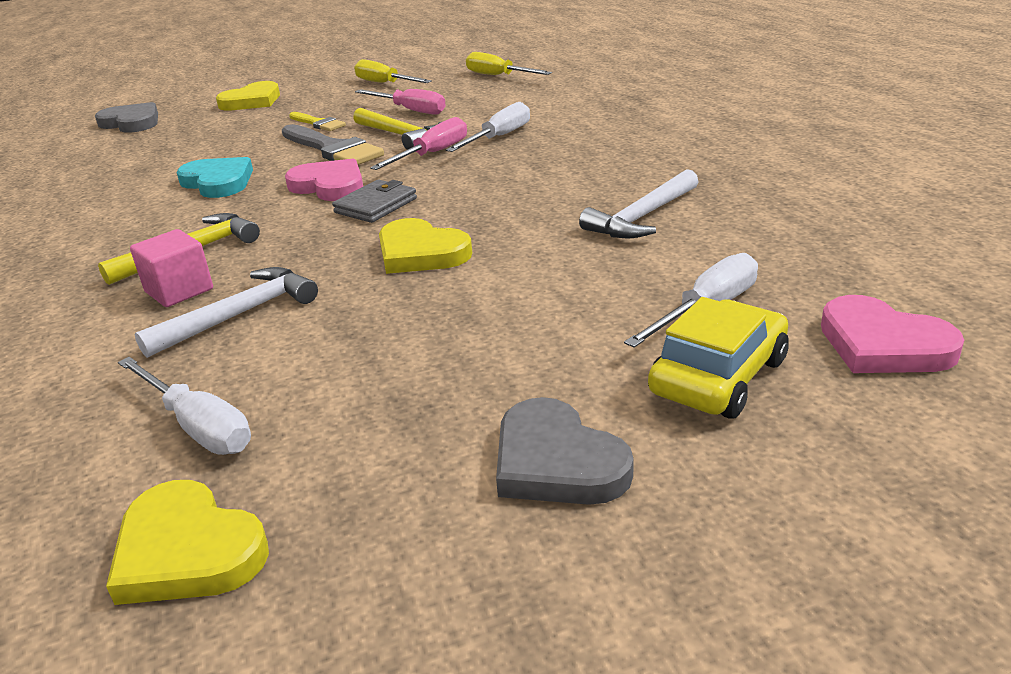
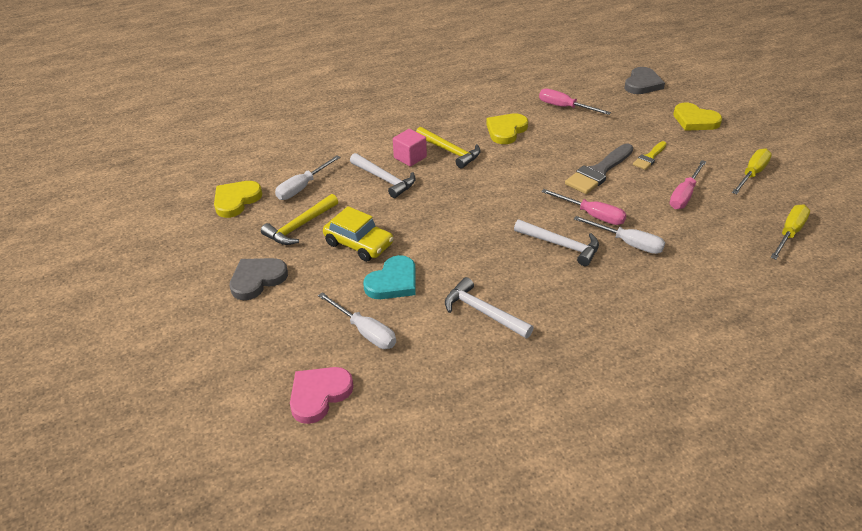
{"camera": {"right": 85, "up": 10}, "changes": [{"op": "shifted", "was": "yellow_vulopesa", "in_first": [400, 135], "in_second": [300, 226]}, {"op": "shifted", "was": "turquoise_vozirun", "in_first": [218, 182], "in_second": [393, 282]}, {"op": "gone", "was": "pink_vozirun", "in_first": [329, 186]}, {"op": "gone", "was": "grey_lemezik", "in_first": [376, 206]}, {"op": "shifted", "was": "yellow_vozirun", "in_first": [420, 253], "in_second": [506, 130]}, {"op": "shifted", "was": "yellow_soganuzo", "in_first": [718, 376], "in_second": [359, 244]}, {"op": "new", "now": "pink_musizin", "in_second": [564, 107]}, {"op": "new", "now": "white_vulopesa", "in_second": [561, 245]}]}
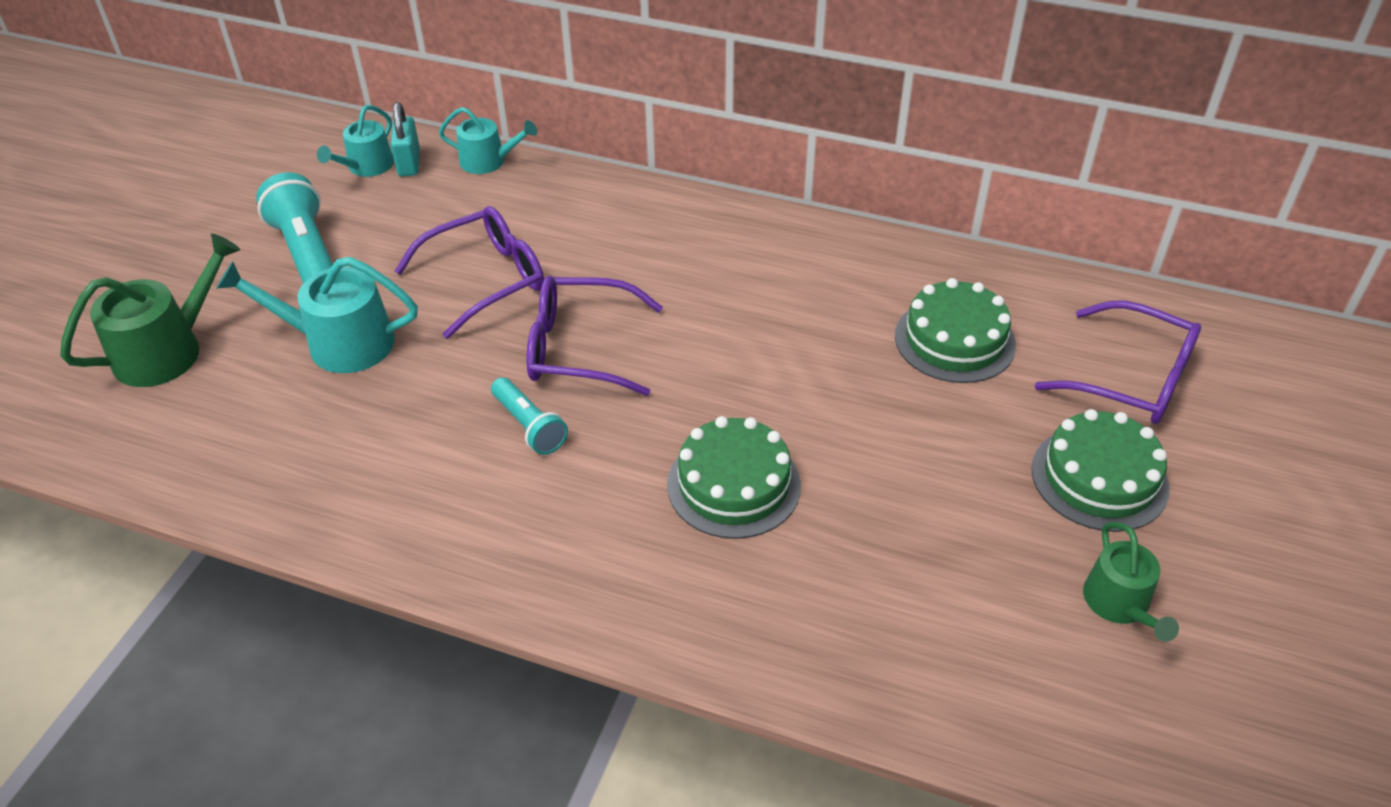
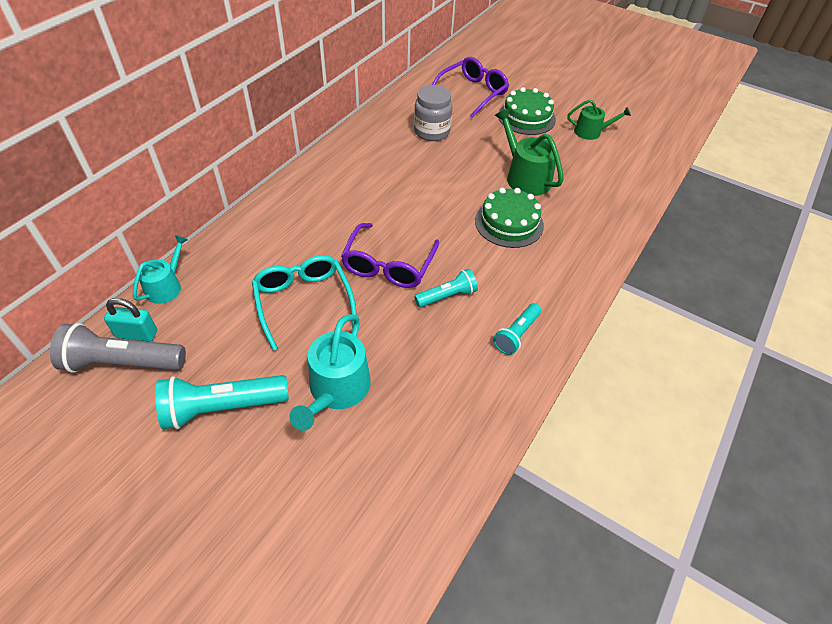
{"camera": {"right": -80, "up": 5}, "changes": [{"op": "swapped", "was": "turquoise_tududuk", "now": "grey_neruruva", "in_first": [367, 167], "in_second": [123, 362]}, {"op": "repainted", "was": "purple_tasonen", "now": "turquoise_tasonen", "in_first": [486, 279], "in_second": [303, 302]}, {"op": "shifted", "was": "green_tududuk", "in_first": [167, 350], "in_second": [525, 177]}, {"op": "swapped", "was": "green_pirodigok", "now": "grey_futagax", "in_first": [954, 340], "in_second": [431, 132]}, {"op": "new", "now": "turquoise_neruruva", "in_second": [516, 334]}]}
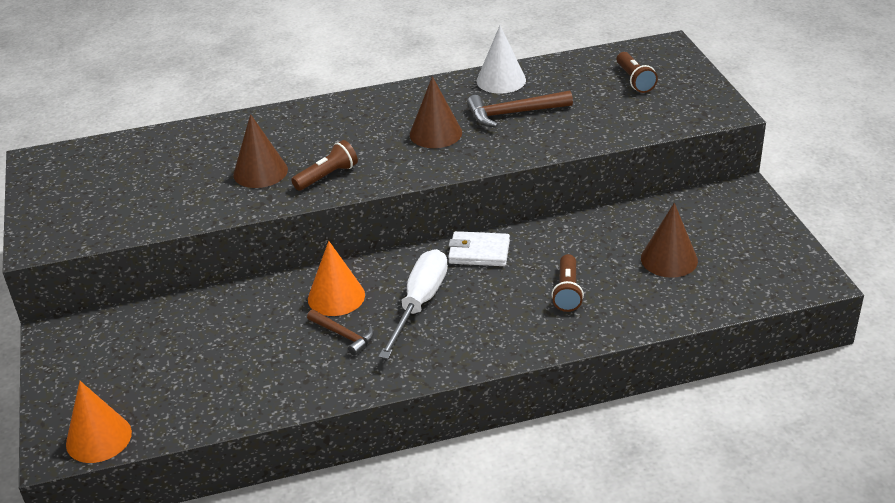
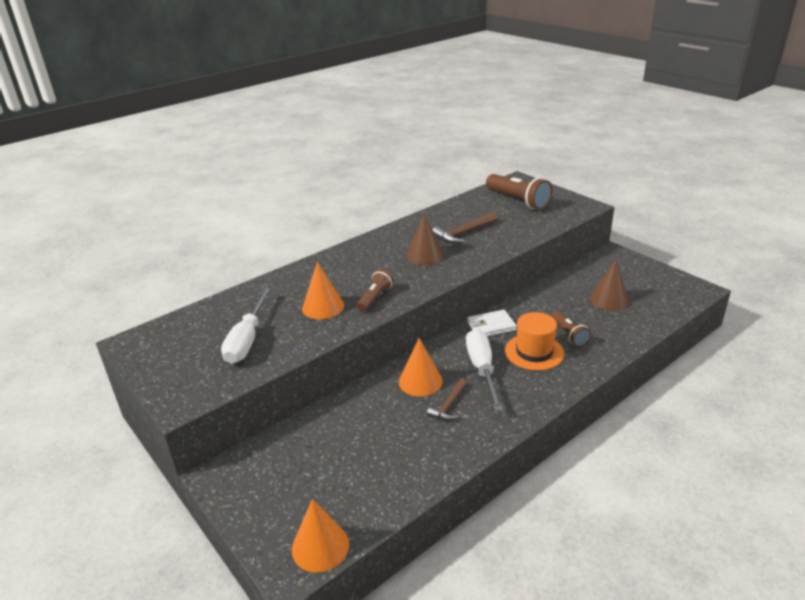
{"camera": {"right": -25, "up": -5}, "changes": [{"op": "gone", "was": "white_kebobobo", "in_first": [501, 80]}, {"op": "scaled", "was": "brown_neruruva", "in_first": [634, 80], "in_second": [518, 201], "ratio": 1.73}, {"op": "repainted", "was": "brown_kebobobo", "now": "orange_kebobobo", "in_first": [260, 172], "in_second": [323, 307]}, {"op": "rotated", "was": "brown_vulopesa", "in_first": [344, 335], "in_second": [449, 405], "clockwise": 105}, {"op": "new", "now": "white_musizin", "in_second": [247, 340]}, {"op": "new", "now": "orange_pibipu", "in_second": [534, 352]}]}
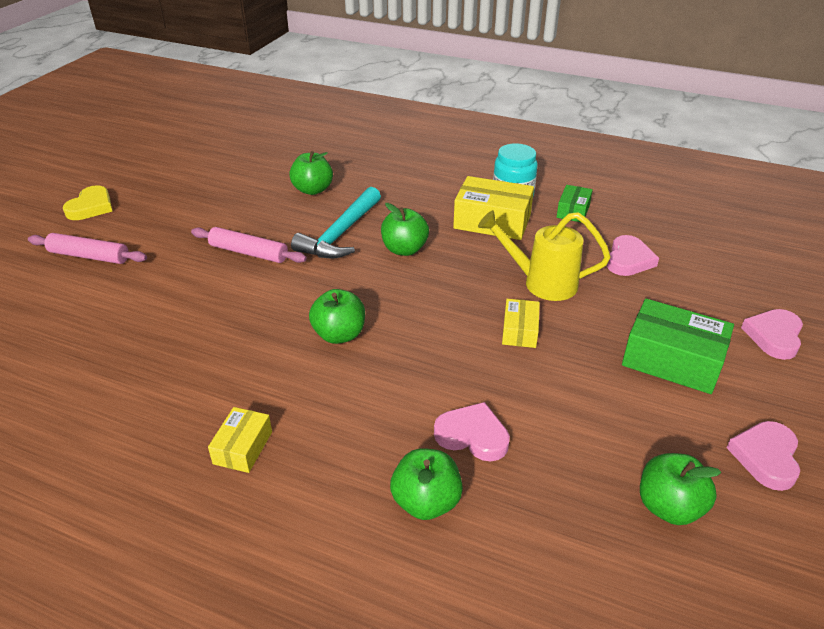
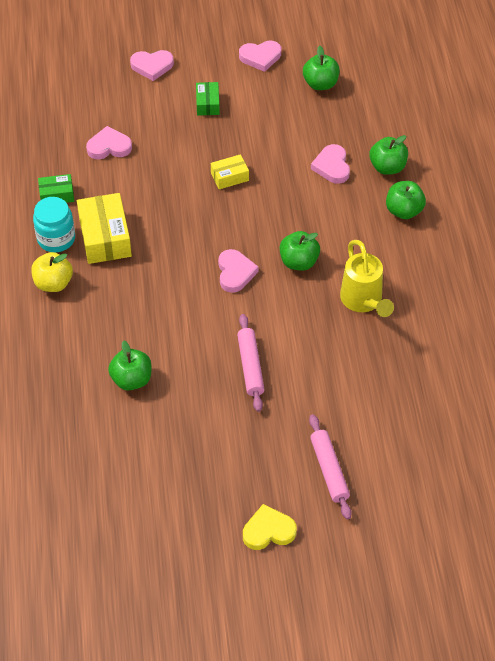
{"camera": {"right": -120, "up": 15}, "changes": [{"op": "gone", "was": "turquoise_vulopesa", "in_first": [341, 234]}, {"op": "shifted", "was": "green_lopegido", "in_first": [404, 249], "in_second": [404, 211]}, {"op": "shifted", "was": "yellow_tududuk", "in_first": [541, 283], "in_second": [363, 302]}, {"op": "scaled", "was": "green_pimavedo", "in_first": [672, 360], "in_second": [207, 104], "ratio": 0.55}, {"op": "gone", "was": "yellow_pimavedo", "in_first": [243, 447]}, {"op": "new", "now": "pink_vozirun", "in_second": [235, 273]}, {"op": "new", "now": "yellow_lopegido", "in_second": [53, 283]}]}
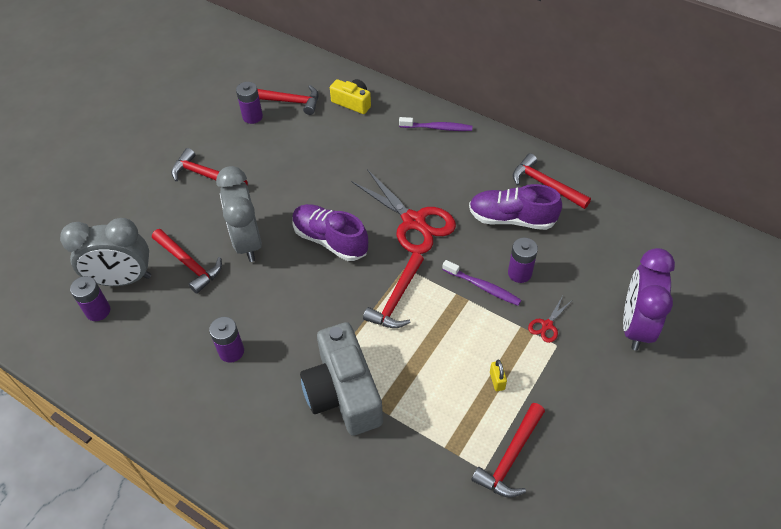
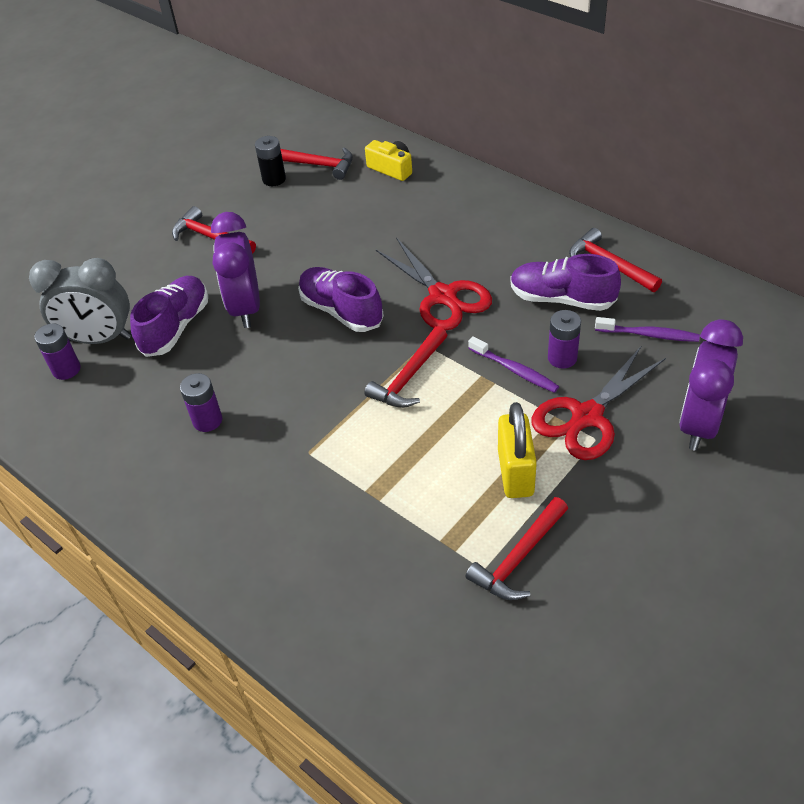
{"camera": {"right": 10, "up": -5}, "changes": [{"op": "repainted", "was": "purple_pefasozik", "now": "black_pefasozik", "in_first": [252, 116], "in_second": [274, 179]}, {"op": "shifted", "was": "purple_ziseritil", "in_first": [437, 128], "in_second": [649, 335]}, {"op": "repainted", "was": "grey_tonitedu", "now": "purple_tonitedu", "in_first": [247, 242], "in_second": [245, 307]}, {"op": "swapped", "was": "red_vulopesa", "now": "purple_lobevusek", "in_first": [189, 264], "in_second": [176, 327]}, {"op": "scaled", "was": "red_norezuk", "in_first": [547, 325], "in_second": [587, 416], "ratio": 2.28}, {"op": "gone", "was": "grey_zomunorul", "in_first": [343, 392]}, {"op": "scaled", "was": "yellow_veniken", "in_first": [497, 381], "in_second": [515, 473], "ratio": 2.25}]}
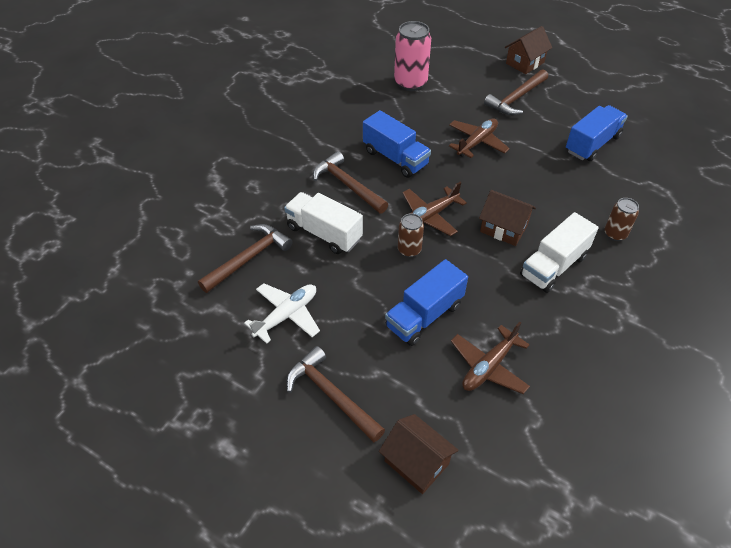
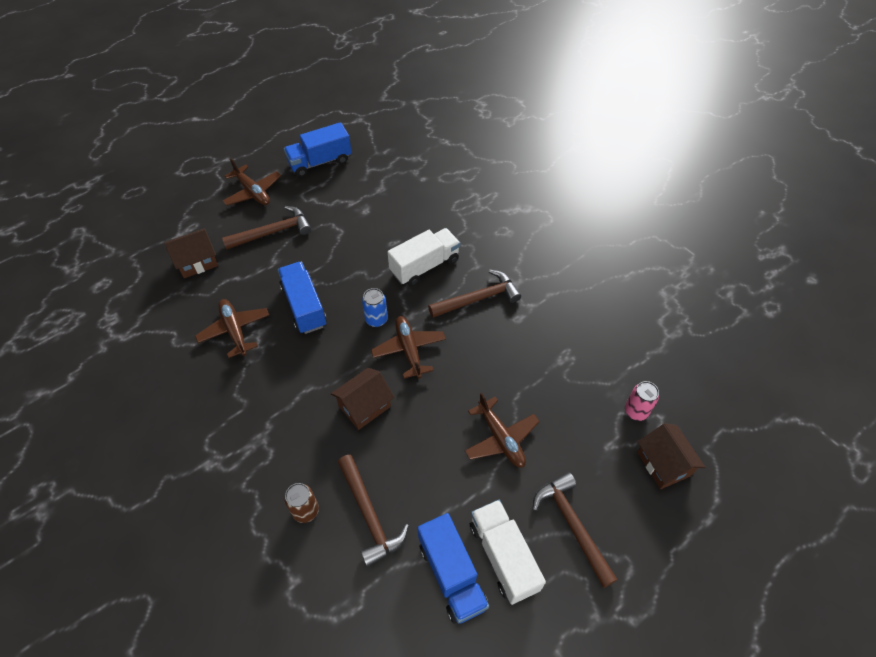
{"camera": {"right": 110, "up": 5}, "changes": [{"op": "scaled", "was": "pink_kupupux", "in_first": [410, 83], "in_second": [636, 411], "ratio": 0.57}, {"op": "shifted", "was": "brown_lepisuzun", "in_first": [525, 63], "in_second": [663, 464]}, {"op": "shifted", "was": "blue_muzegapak", "in_first": [395, 158], "in_second": [320, 162]}, {"op": "shifted", "was": "white_muzegapak", "in_first": [553, 266], "in_second": [503, 556]}, {"op": "repainted", "was": "brown_kupupux", "now": "blue_kupupux", "in_first": [409, 250], "in_second": [376, 319]}, {"op": "shifted", "was": "brown_vulopesa", "in_first": [249, 258], "in_second": [369, 515]}, {"op": "gone", "was": "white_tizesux", "in_first": [286, 315]}, {"op": "new", "now": "brown_tizesux", "in_second": [253, 192]}]}
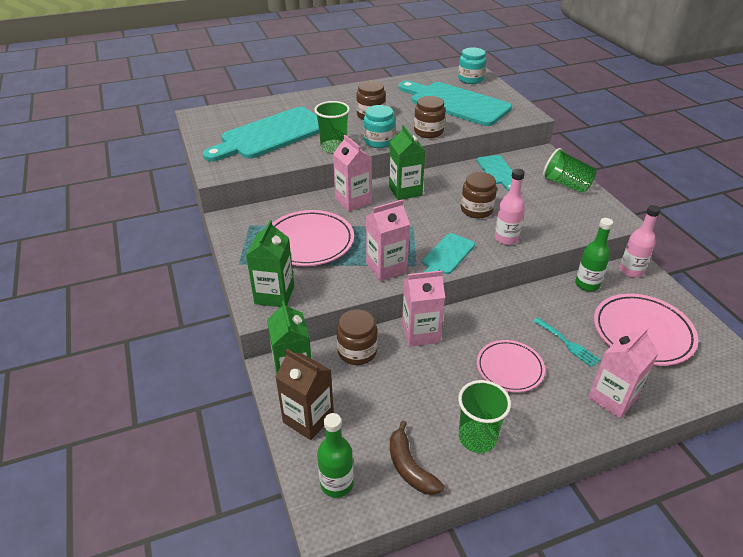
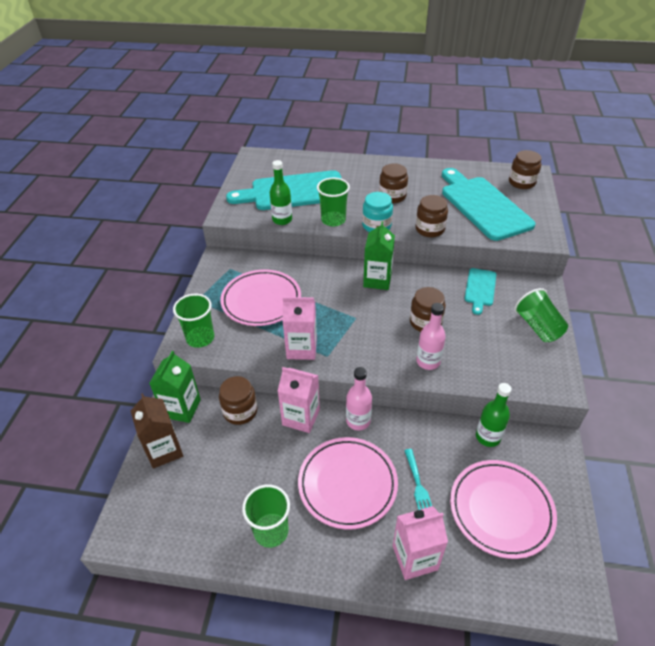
{"camera": {"right": 30, "up": 5}, "changes": [{"op": "repainted", "was": "turquoise_futagax", "now": "brown_futagax", "in_first": [470, 79], "in_second": [521, 182]}, {"op": "gone", "was": "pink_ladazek", "in_first": [353, 201]}, {"op": "shifted", "was": "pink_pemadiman", "in_first": [631, 271], "in_second": [358, 421]}, {"op": "swapped", "was": "green_ladazek", "now": "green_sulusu", "in_first": [274, 295], "in_second": [200, 338]}, {"op": "gone", "was": "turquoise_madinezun", "in_first": [447, 255]}, {"op": "scaled", "was": "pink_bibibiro", "in_first": [509, 368], "in_second": [347, 484], "ratio": 1.54}, {"op": "shifted", "was": "green_pemadiman", "in_first": [337, 484], "in_second": [282, 220]}, {"op": "gone", "was": "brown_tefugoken", "in_first": [410, 467]}]}
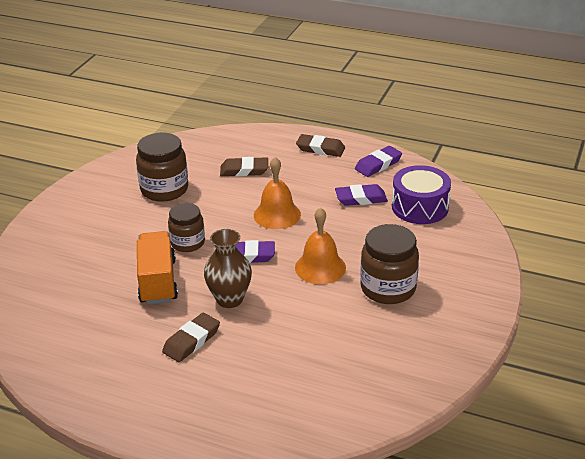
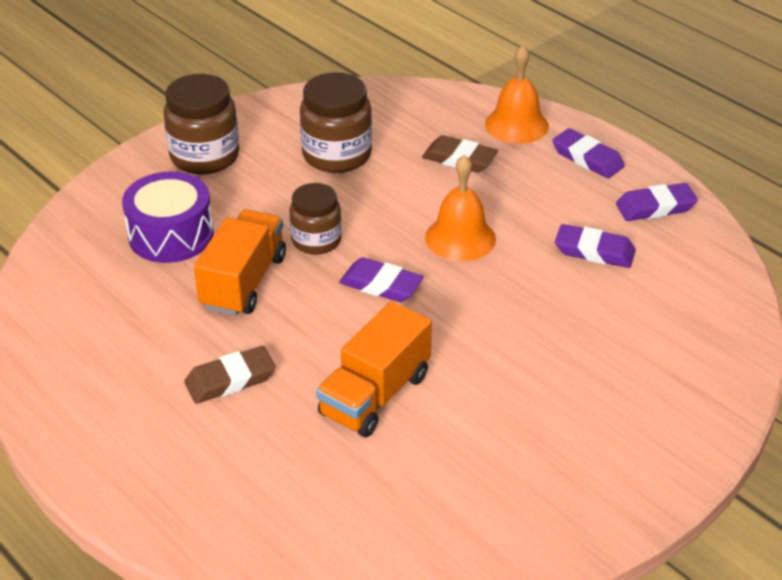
{"camera": {"right": 25, "up": 5}, "changes": [{"op": "repainted", "was": "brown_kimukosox", "now": "purple_kimukosox", "in_first": [320, 149], "in_second": [587, 158]}, {"op": "shifted", "was": "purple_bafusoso", "in_first": [420, 207], "in_second": [171, 235]}, {"op": "shifted", "was": "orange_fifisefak", "in_first": [320, 267], "in_second": [516, 125]}, {"op": "shifted", "was": "brown_futagax", "in_first": [388, 288], "in_second": [205, 156]}, {"op": "gone", "was": "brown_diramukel", "in_first": [229, 299]}, {"op": "new", "now": "orange_muzegapak", "in_second": [375, 395]}]}
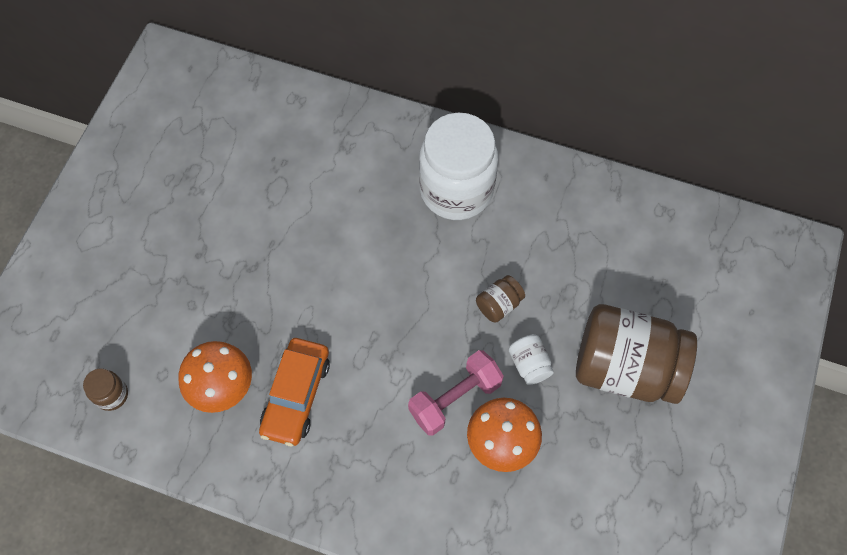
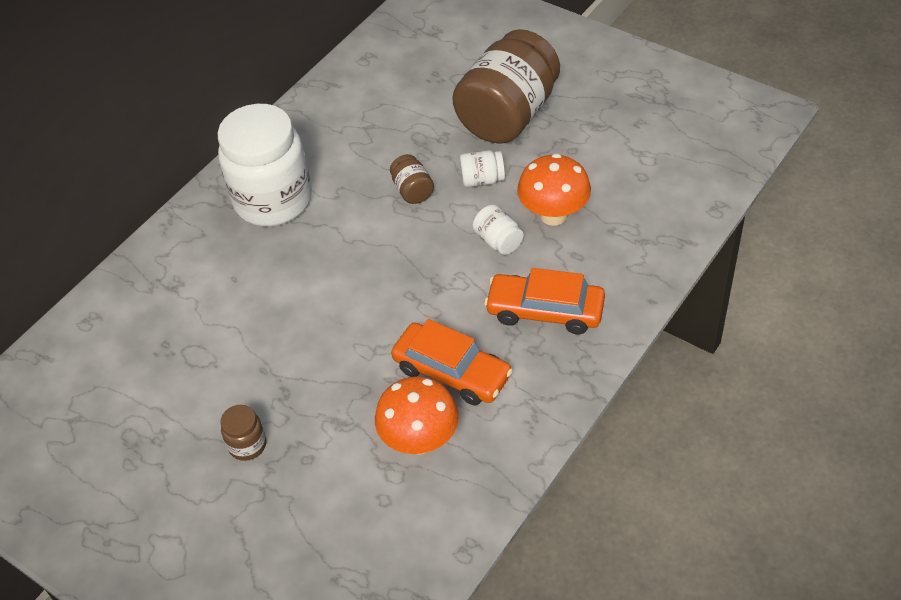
{"camera": {"right": -70, "up": -15}, "changes": [{"op": "swapped", "was": "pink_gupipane", "now": "white_futagax", "in_first": [455, 398], "in_second": [498, 241]}, {"op": "shifted", "was": "brown_futagax", "in_first": [112, 395], "in_second": [247, 445]}, {"op": "new", "now": "orange_soganuzo", "in_second": [545, 311]}]}
